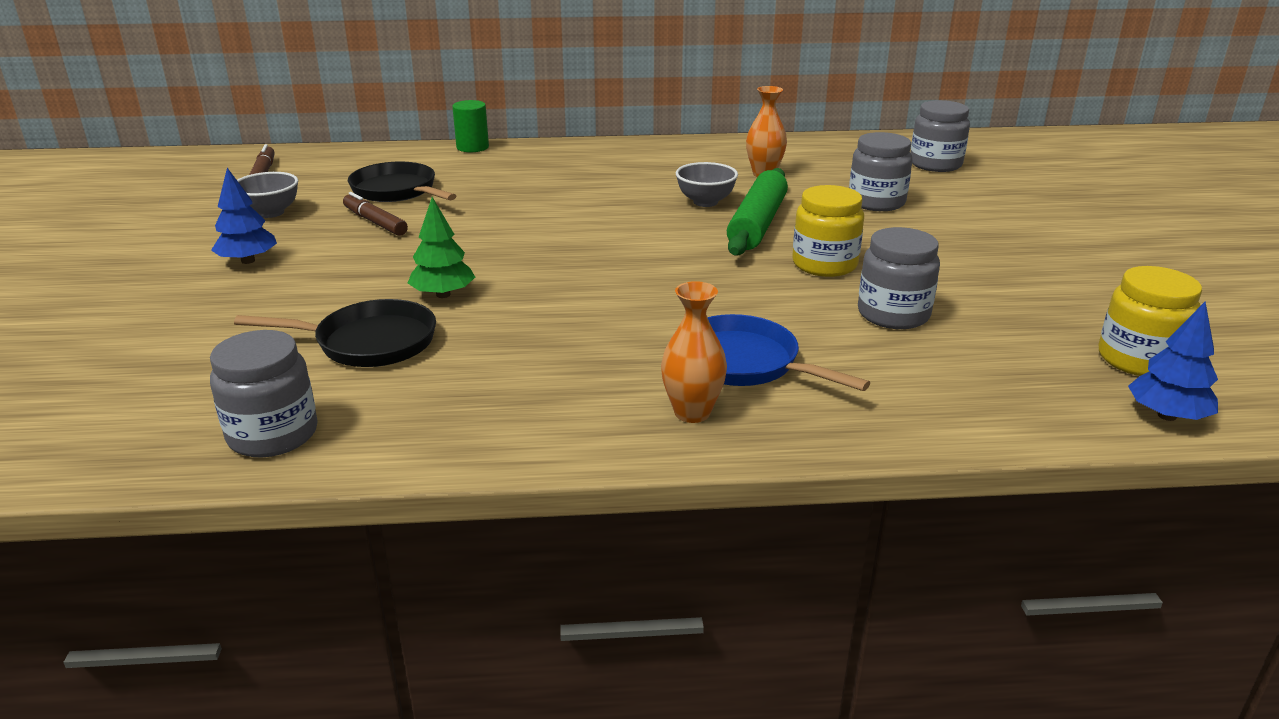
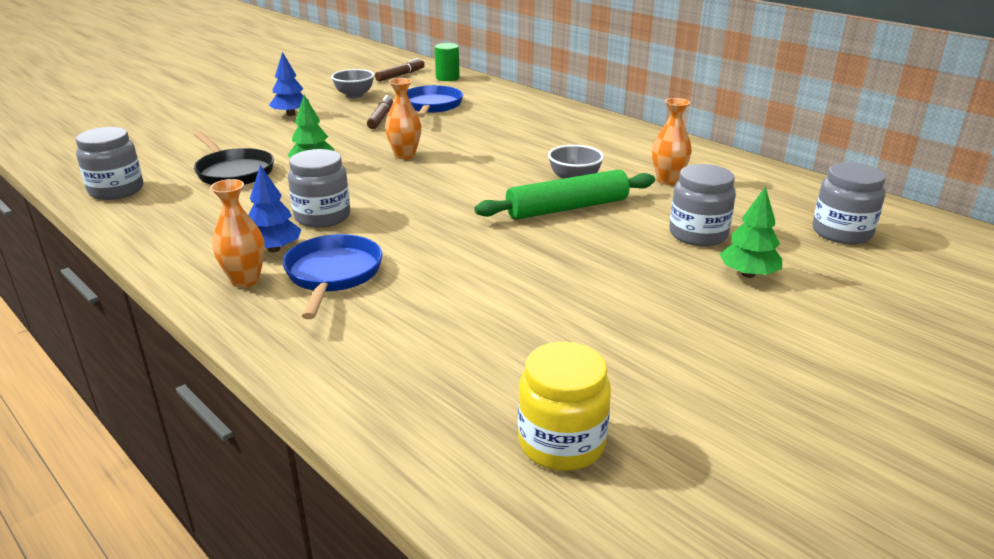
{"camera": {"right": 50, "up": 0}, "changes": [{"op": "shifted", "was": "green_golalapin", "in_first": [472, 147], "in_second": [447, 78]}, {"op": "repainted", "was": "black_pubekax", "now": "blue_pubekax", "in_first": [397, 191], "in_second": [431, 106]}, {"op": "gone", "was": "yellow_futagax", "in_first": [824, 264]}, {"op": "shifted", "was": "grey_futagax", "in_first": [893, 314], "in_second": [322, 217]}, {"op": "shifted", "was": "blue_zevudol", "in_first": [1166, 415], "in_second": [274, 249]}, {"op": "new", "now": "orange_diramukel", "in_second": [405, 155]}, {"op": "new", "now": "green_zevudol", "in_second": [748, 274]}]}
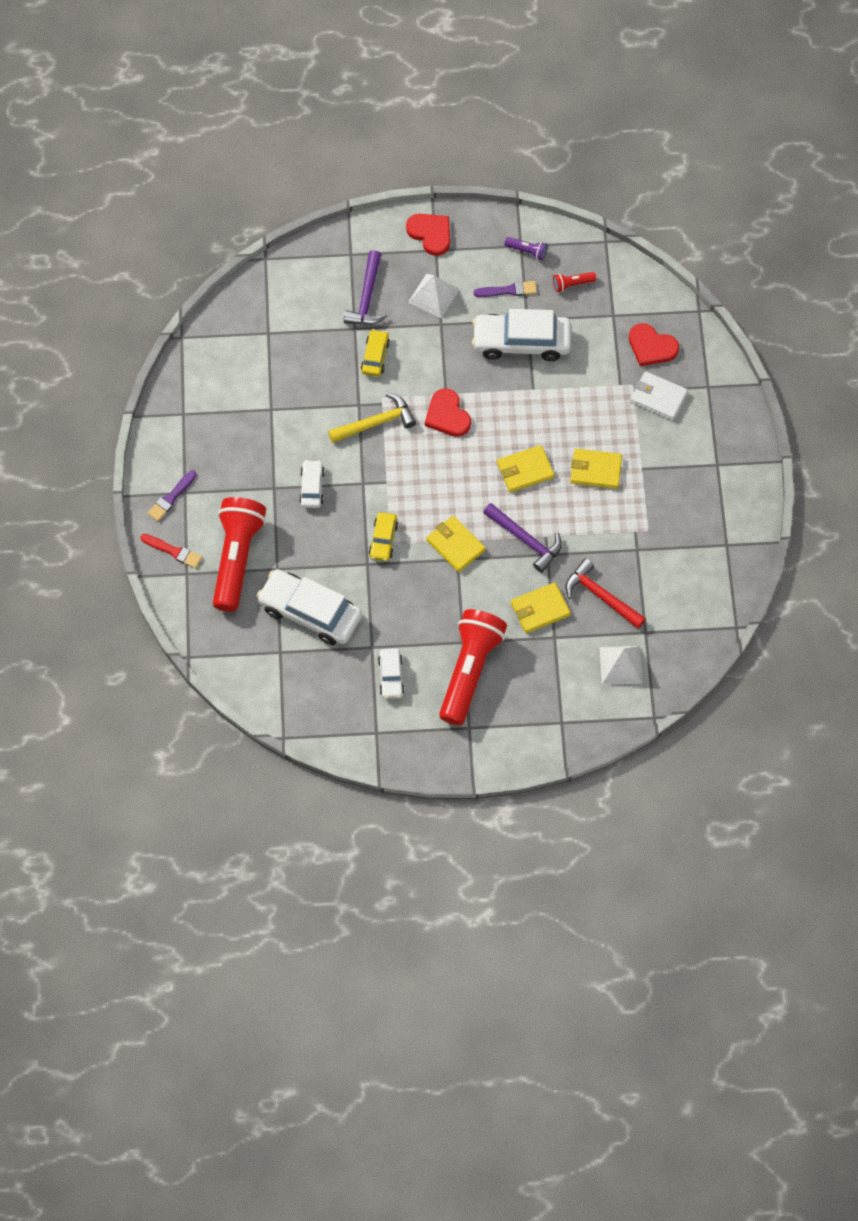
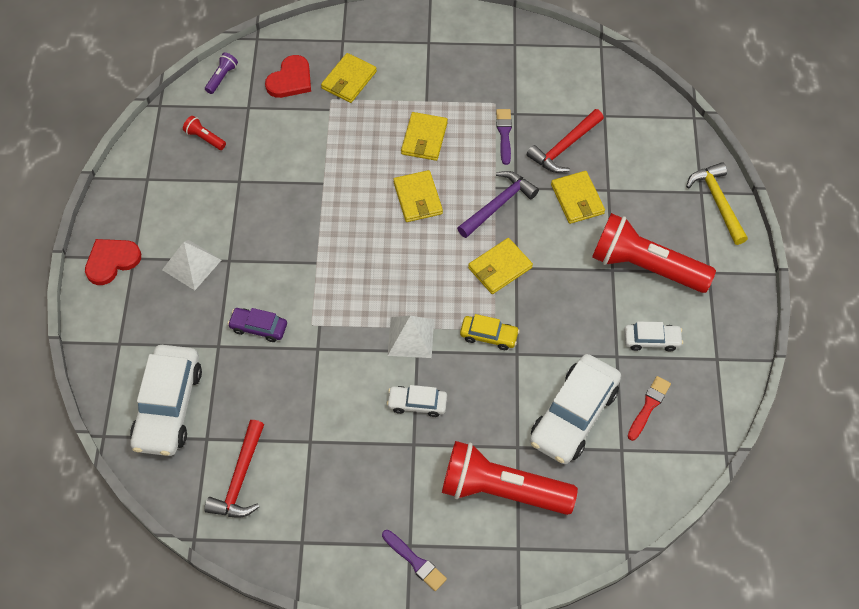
{"camera": {"right": -85, "up": -5}, "changes": [{"op": "shifted", "was": "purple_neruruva", "in_first": [527, 251], "in_second": [222, 77]}, {"op": "gone", "was": "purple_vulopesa", "in_first": [367, 297]}, {"op": "rotated", "was": "red_neruruva", "in_first": [572, 284], "in_second": [204, 138], "clockwise": 135}, {"op": "shifted", "was": "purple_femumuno", "in_first": [508, 290], "in_second": [504, 134]}, {"op": "shifted", "was": "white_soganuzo", "in_first": [521, 342], "in_second": [168, 406]}, {"op": "repainted", "was": "yellow_soganuzo", "now": "purple_soganuzo", "in_first": [375, 356], "in_second": [258, 327]}, {"op": "repainted", "was": "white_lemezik", "now": "yellow_lemezik", "in_first": [658, 397], "in_second": [349, 80]}, {"op": "gone", "was": "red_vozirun", "in_first": [447, 415]}, {"op": "shifted", "was": "yellow_vulopesa", "in_first": [376, 423], "in_second": [717, 202]}, {"op": "shifted", "was": "red_femumuno", "in_first": [173, 551], "in_second": [649, 406]}, {"op": "shifted", "was": "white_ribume", "in_first": [620, 665], "in_second": [410, 337]}, {"op": "new", "now": "red_vulopesa", "in_second": [240, 479]}]}
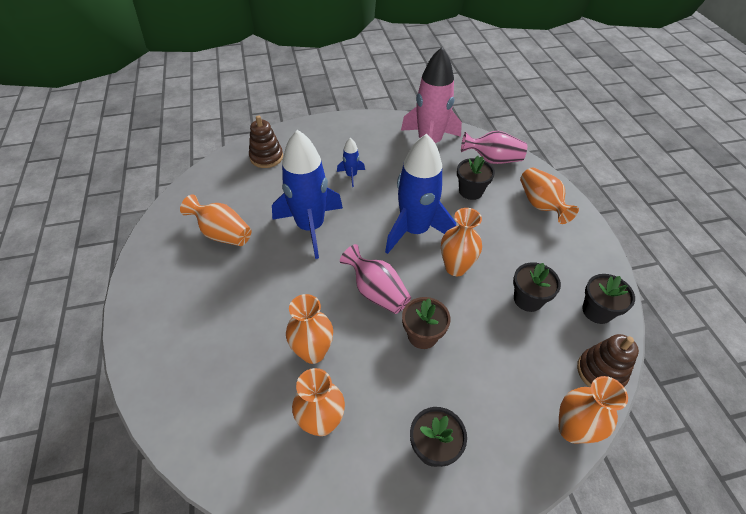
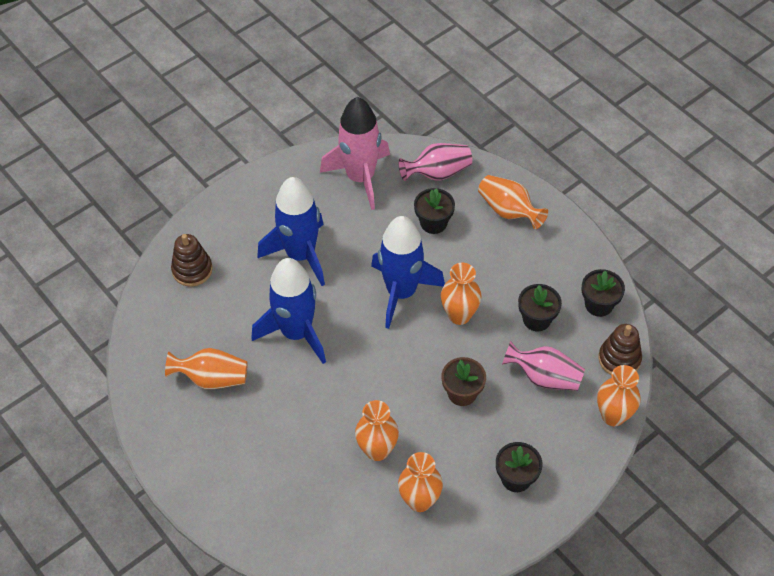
{"camera": {"right": -25, "up": 5}, "changes": [{"op": "scaled", "was": "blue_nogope", "in_first": [351, 175], "in_second": [300, 255], "ratio": 2.28}, {"op": "shifted", "was": "pink_diramukel", "in_first": [376, 292], "in_second": [544, 377]}]}
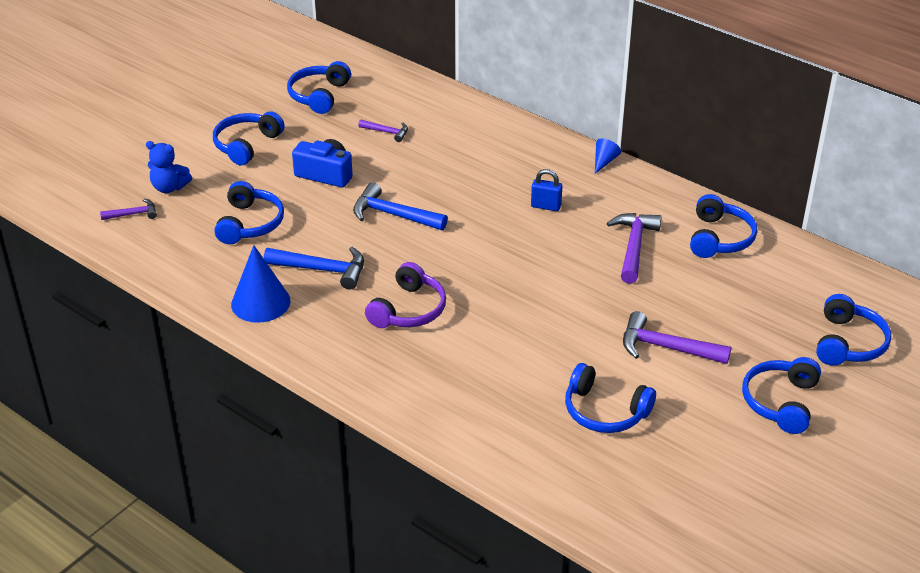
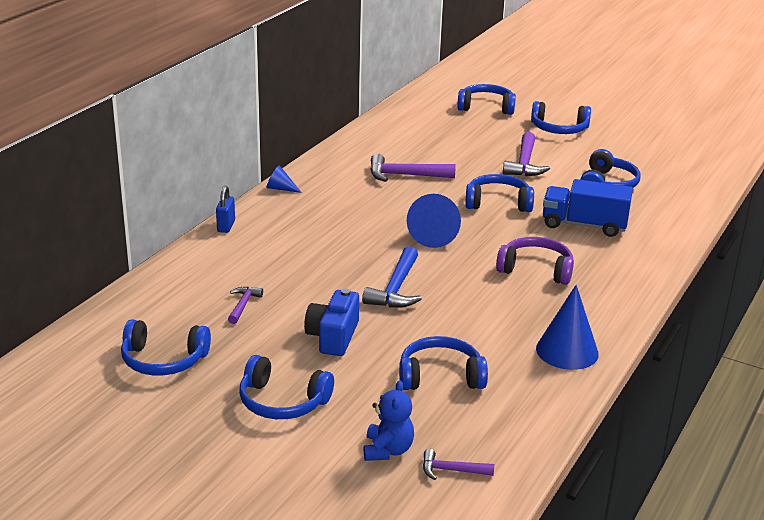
{"camera": {"right": -100, "up": -10}, "changes": [{"op": "shifted", "was": "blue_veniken", "in_first": [546, 206], "in_second": [226, 226]}, {"op": "shifted", "was": "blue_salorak", "in_first": [719, 238], "in_second": [498, 203]}, {"op": "rotated", "was": "purple_vulopesa", "in_first": [133, 214], "in_second": [451, 470], "clockwise": -60}, {"op": "gone", "was": "blue_vulopesa", "in_first": [322, 270]}, {"op": "new", "now": "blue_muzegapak", "in_second": [584, 225]}, {"op": "new", "now": "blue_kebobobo", "in_second": [434, 234]}]}
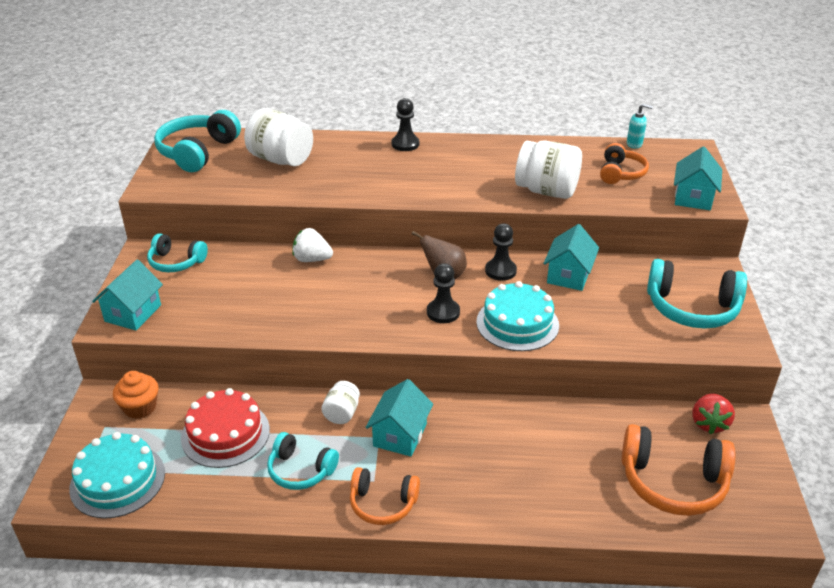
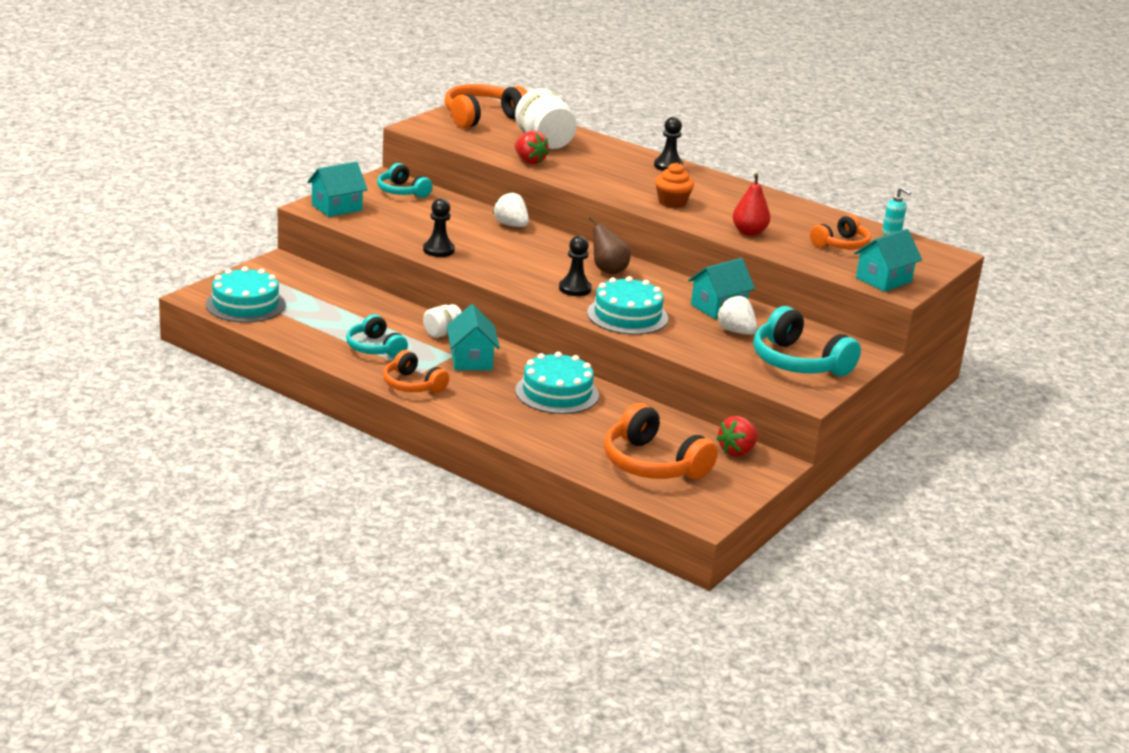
{"camera": {"right": 30, "up": -10}, "changes": [{"op": "repainted", "was": "turquoise_salorak", "now": "orange_salorak", "in_first": [197, 152], "in_second": [482, 117]}, {"op": "swapped", "was": "white_futagax", "now": "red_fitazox", "in_first": [546, 191], "in_second": [749, 232]}, {"op": "shifted", "was": "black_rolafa", "in_first": [500, 271], "in_second": [438, 250]}, {"op": "shifted", "was": "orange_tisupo", "in_first": [140, 407], "in_second": [672, 202]}, {"op": "rotated", "was": "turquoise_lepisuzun", "in_first": [400, 435], "in_second": [471, 360], "clockwise": -60}, {"op": "gone", "was": "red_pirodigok", "in_first": [225, 434]}, {"op": "new", "now": "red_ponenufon", "in_second": [529, 161]}, {"op": "new", "now": "white_ponenufon", "in_second": [735, 331]}, {"op": "new", "now": "turquoise_pirodigok", "in_second": [557, 393]}]}
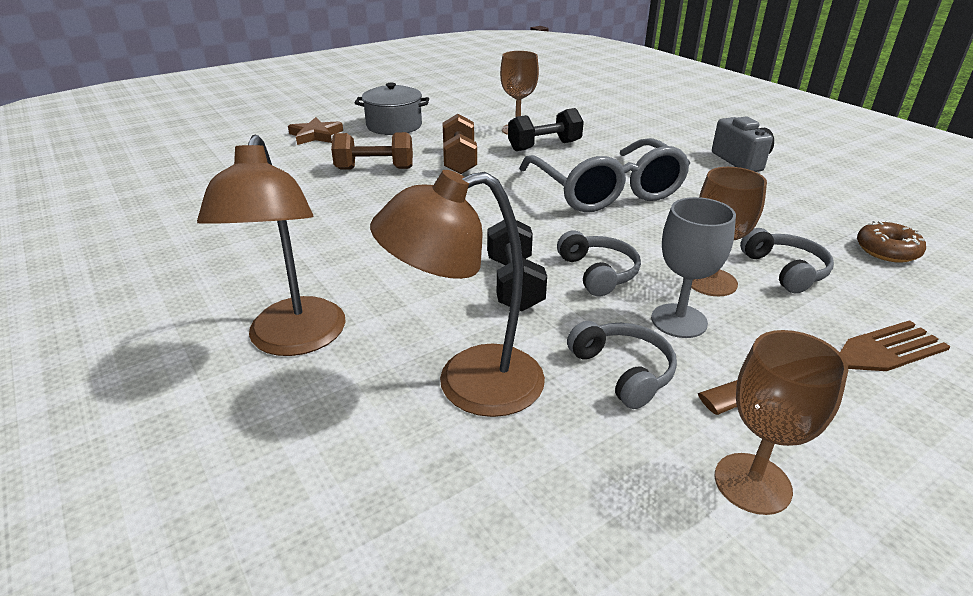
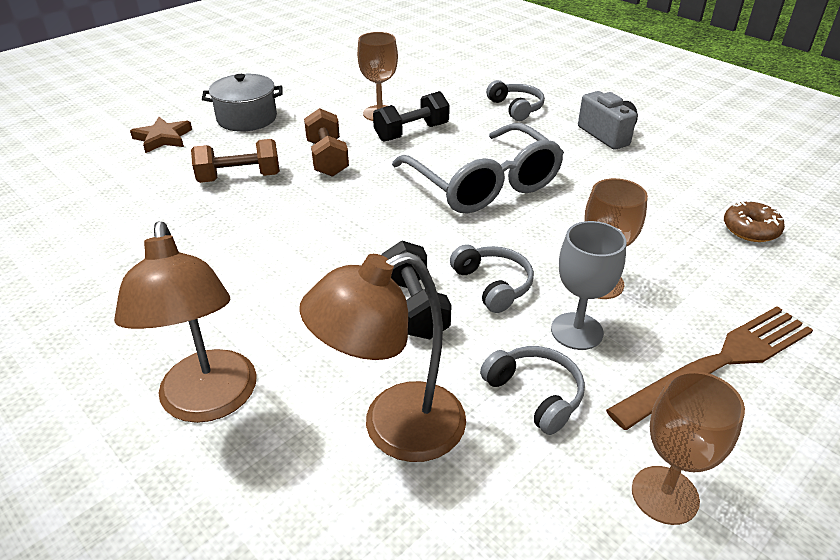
{"camera": {"right": -10, "up": 5}, "changes": [{"op": "shifted", "was": "grey_salorak", "in_first": [785, 270], "in_second": [516, 108]}]}
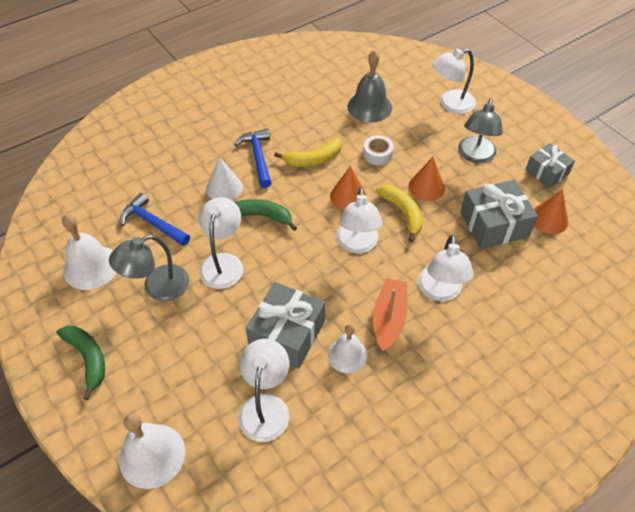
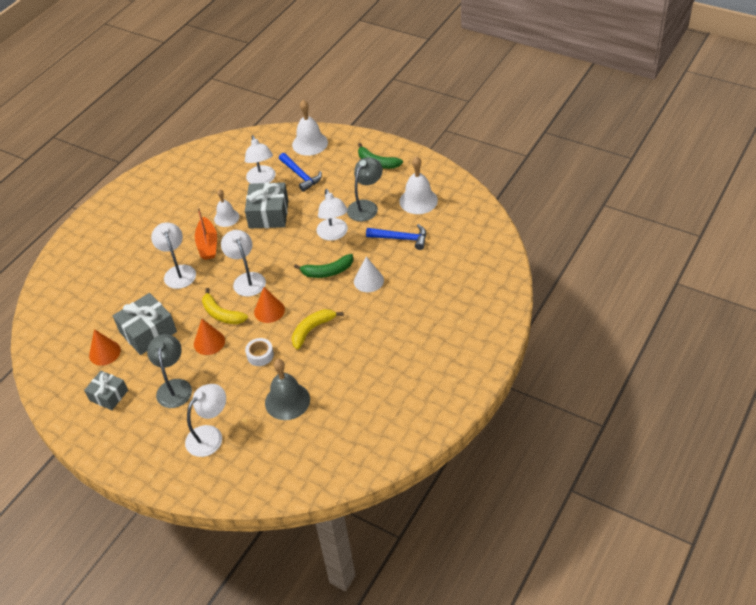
{"camera": {"right": 160, "up": -5}, "changes": [{"op": "shifted", "was": "blue_vulopesa", "in_first": [258, 157], "in_second": [300, 175]}]}
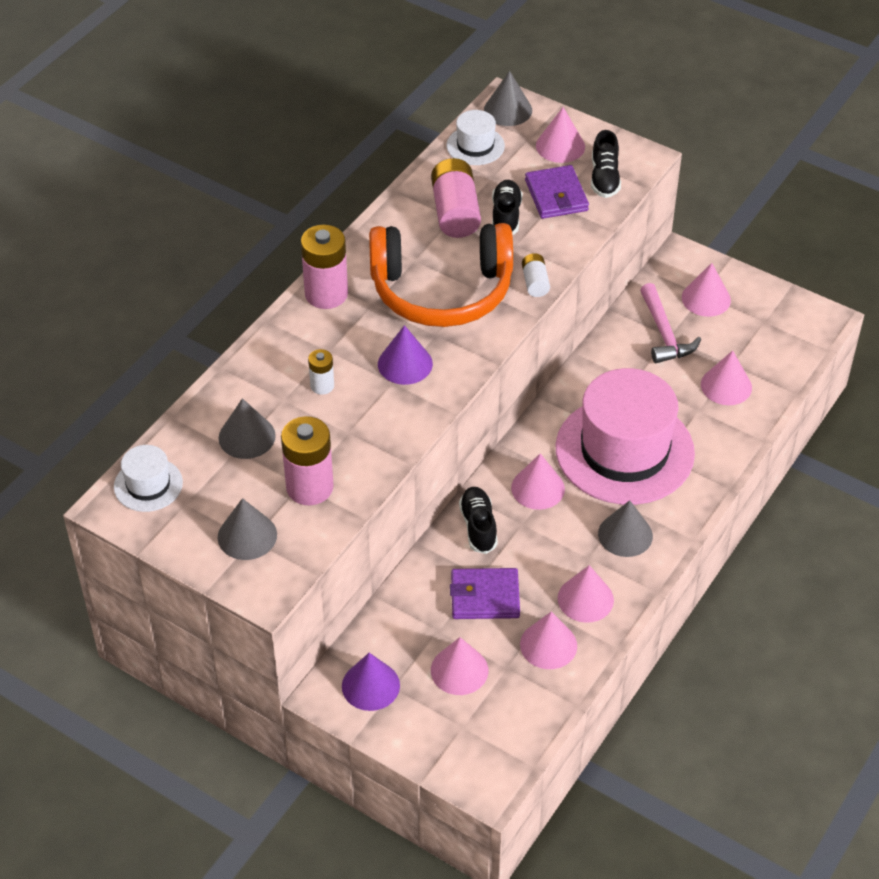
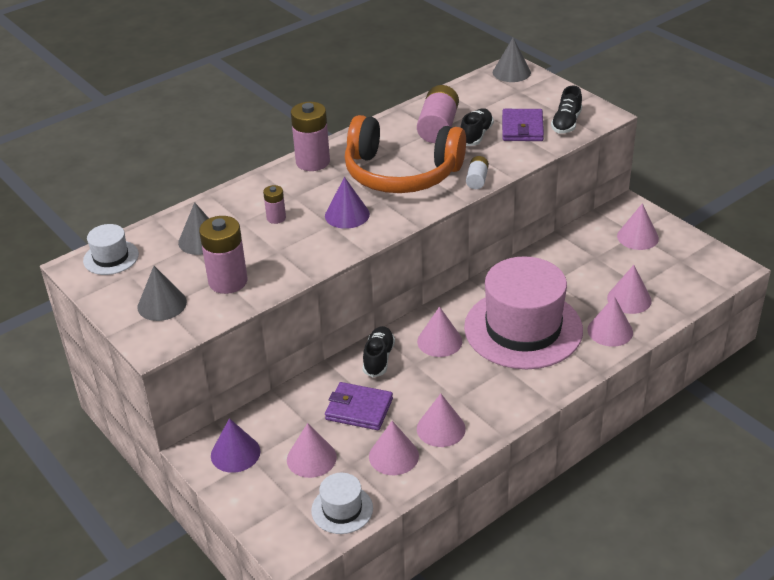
{"camera": {"right": 20, "up": -10}, "changes": [{"op": "shifted", "was": "pink_kebobobo", "in_first": [560, 146], "in_second": [610, 331]}, {"op": "shifted", "was": "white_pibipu", "in_first": [475, 146], "in_second": [342, 509]}, {"op": "gone", "was": "pink_vulopesa", "in_first": [664, 334]}, {"op": "repainted", "was": "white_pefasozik", "now": "pink_pefasozik", "in_first": [322, 386], "in_second": [276, 218]}, {"op": "gone", "was": "grey_kebobobo", "in_first": [625, 534]}]}
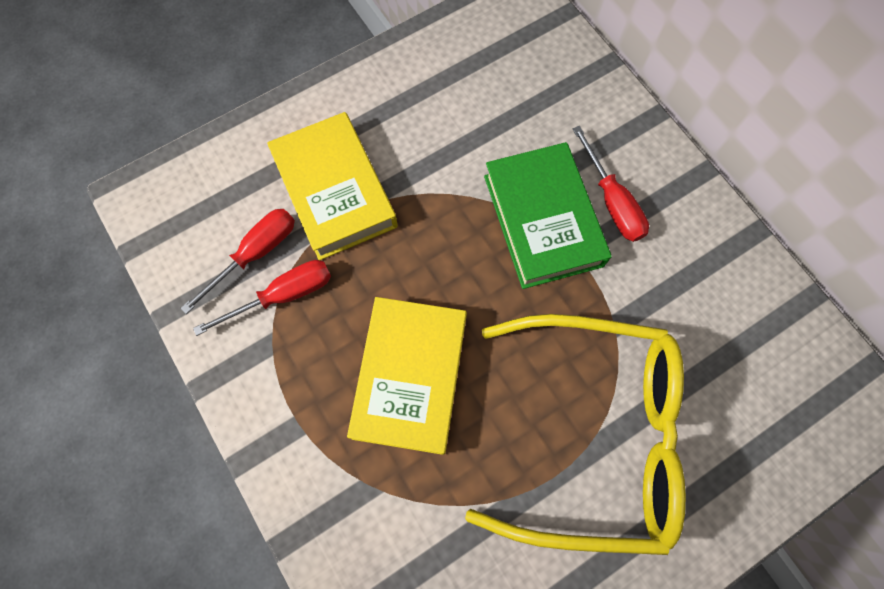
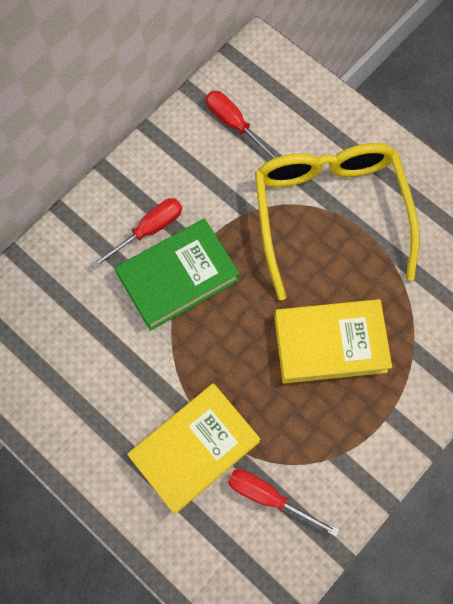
{"camera": {"right": -105, "up": 0}, "changes": [{"op": "shifted", "was": "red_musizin", "in_first": [283, 295], "in_second": [235, 125]}]}
